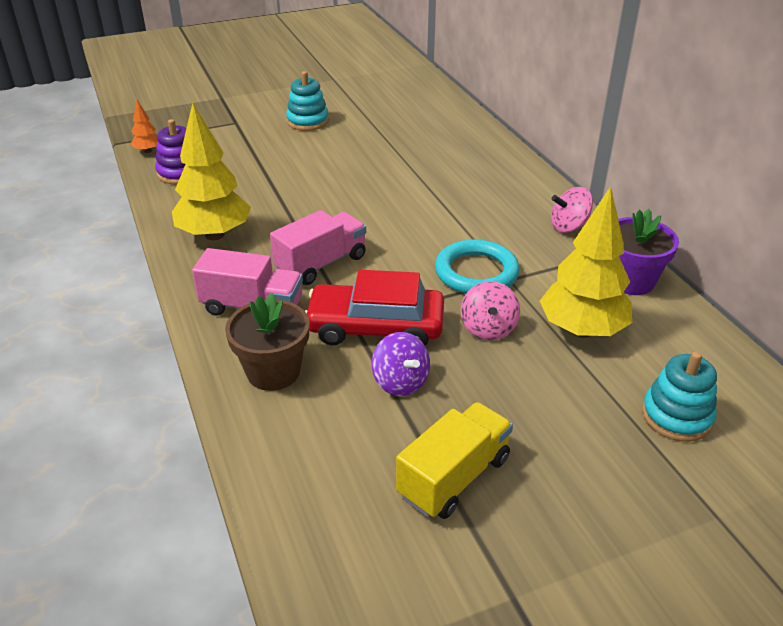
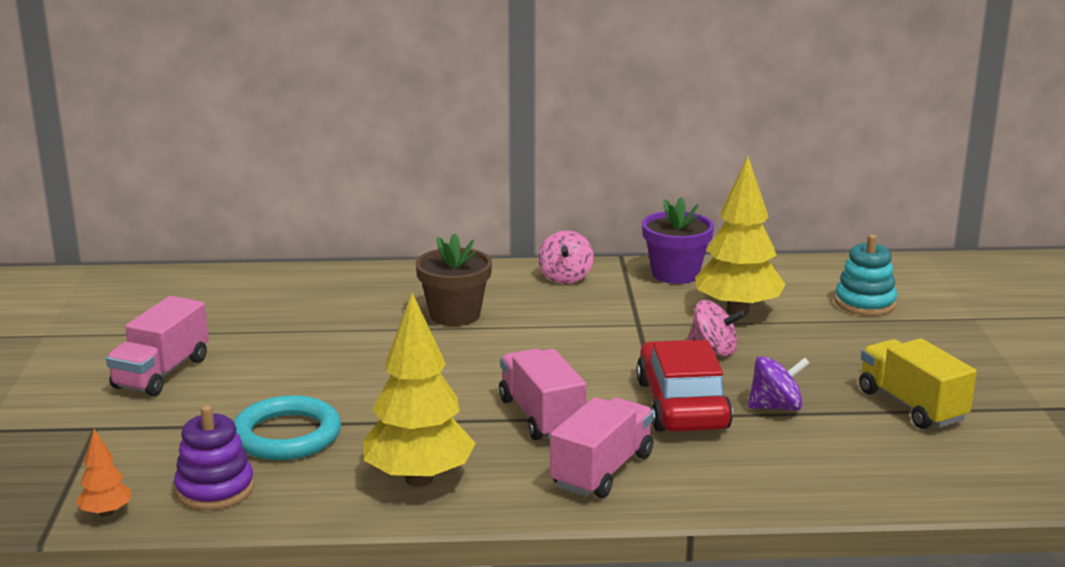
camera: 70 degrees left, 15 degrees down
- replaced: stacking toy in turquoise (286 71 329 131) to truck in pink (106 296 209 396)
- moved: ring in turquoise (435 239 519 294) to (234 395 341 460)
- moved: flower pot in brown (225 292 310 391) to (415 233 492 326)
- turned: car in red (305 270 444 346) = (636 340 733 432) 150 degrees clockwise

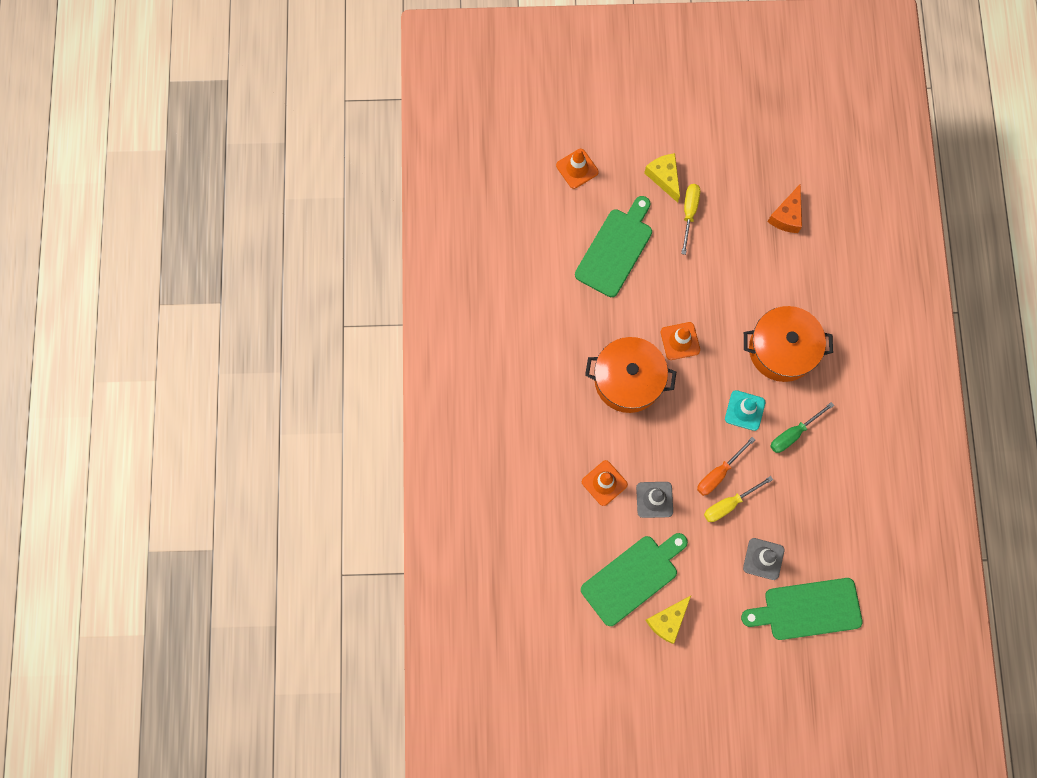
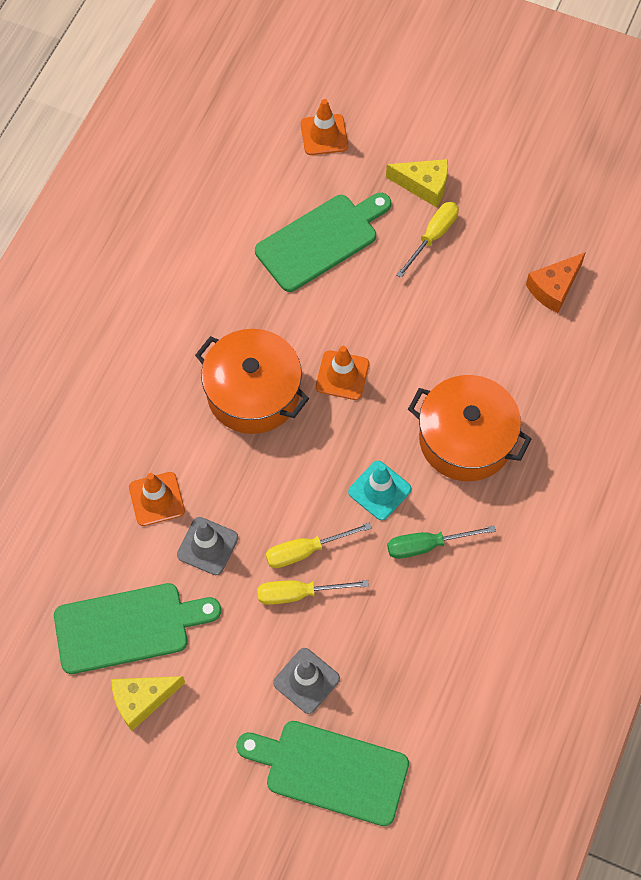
camera: 25 degrees right, 10 degrees down
- recoloured: screwdriver in orange (697 437 755 496) to screwdriver in yellow (265 523 372 568)
- turned: cheese in yellow (644 153 680 203) = (386 159 448 207) 105 degrees clockwise

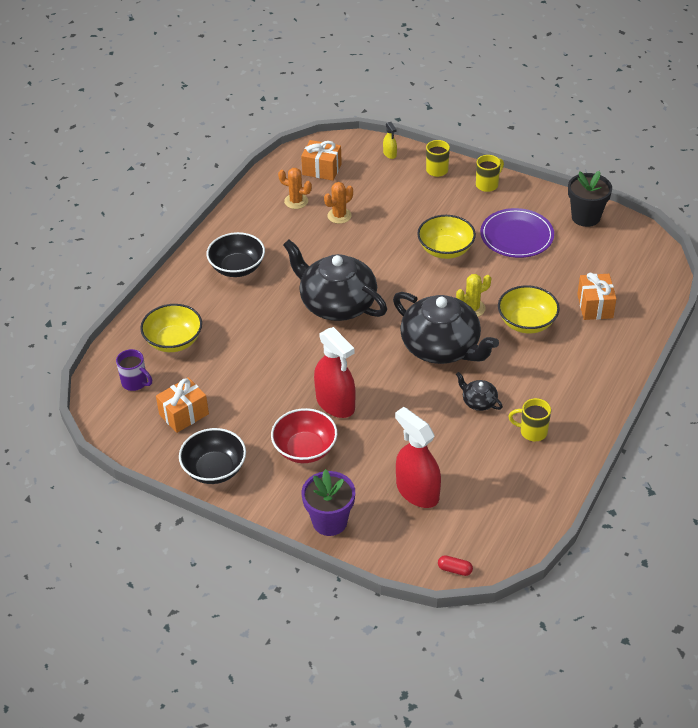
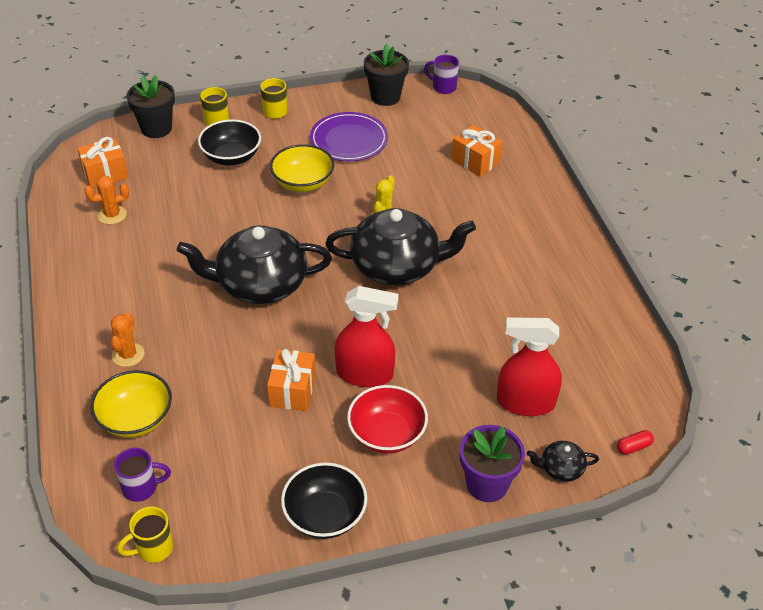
camera: 45 degrees left, 0 degrees up
- moved: cactus in orange (324 182 353 224) to (111 313 145 367)
- moved: mug in yellow (508 398 551 441) to (117 506 173 563)
- replaced: spray bottle in yellow (383 122 397 159) to flower pot in black (127 75 175 138)
- moved: bowl in black (207 232 265 277) to (198 120 261 166)
- moved: gift in orange (156 377 209 433) to (267 349 316 411)
- added: mug in purple (424 55 459 94)
- moved: teapot in black (456 372 503 411) to (527 441 599 482)
- removed: bowl in yellow (498 285 560 334)

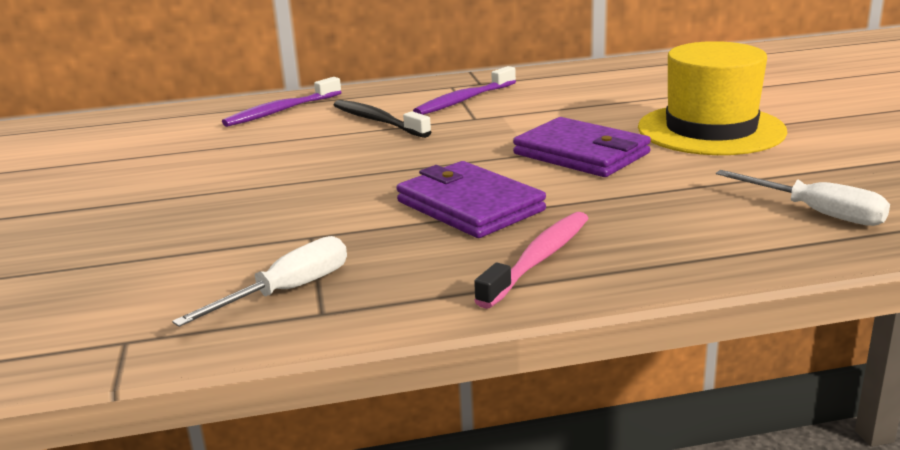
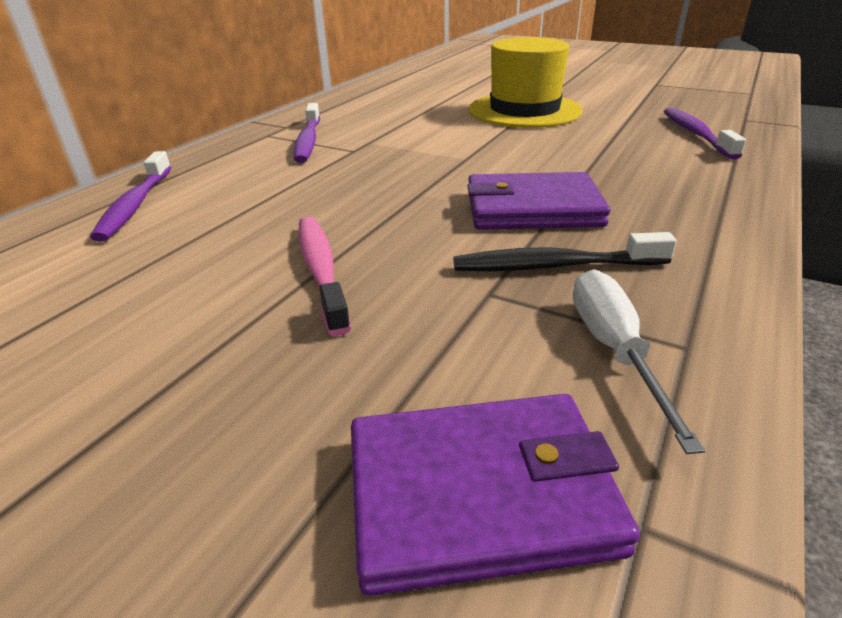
camera: 50 degrees left, 10 degrees up
- moved: toothbrush in pink (474 212 589 309) to (298 216 351 336)
- moved: wallet in purple (513 117 651 177) to (351 394 640 596)
- moved: toothbrush in black (334 100 431 138) to (453 232 677 271)
- replaced: screwdriver in white (716 170 890 226) to toothbrush in purple (664 108 746 160)

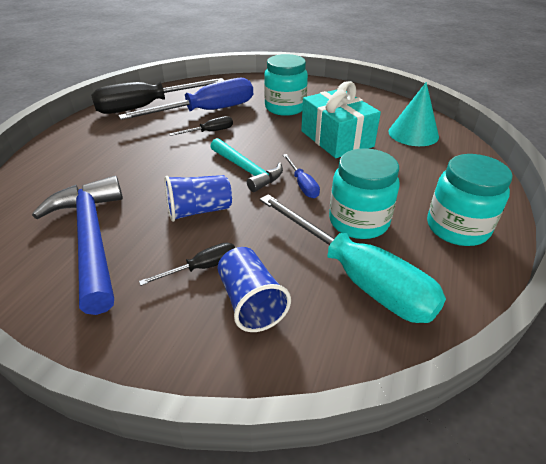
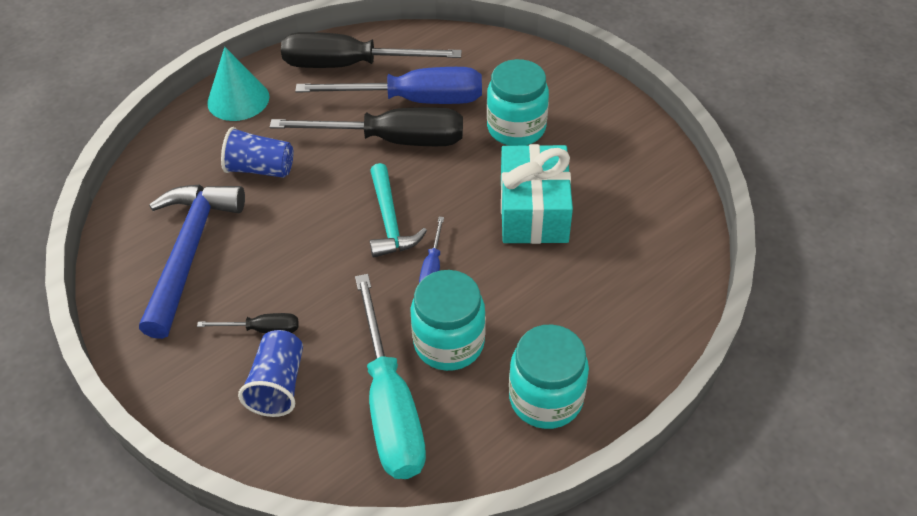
camera: 30 degrees right, 10 degrees up
- moved: cone in turquoise (389 82 439 146) to (207 47 269 121)
- moved: cup in blue (165 175 232 222) to (221 127 293 178)
- resized: screwdriver in black (169 116 233 136) = (270 107 463 146) x2.24

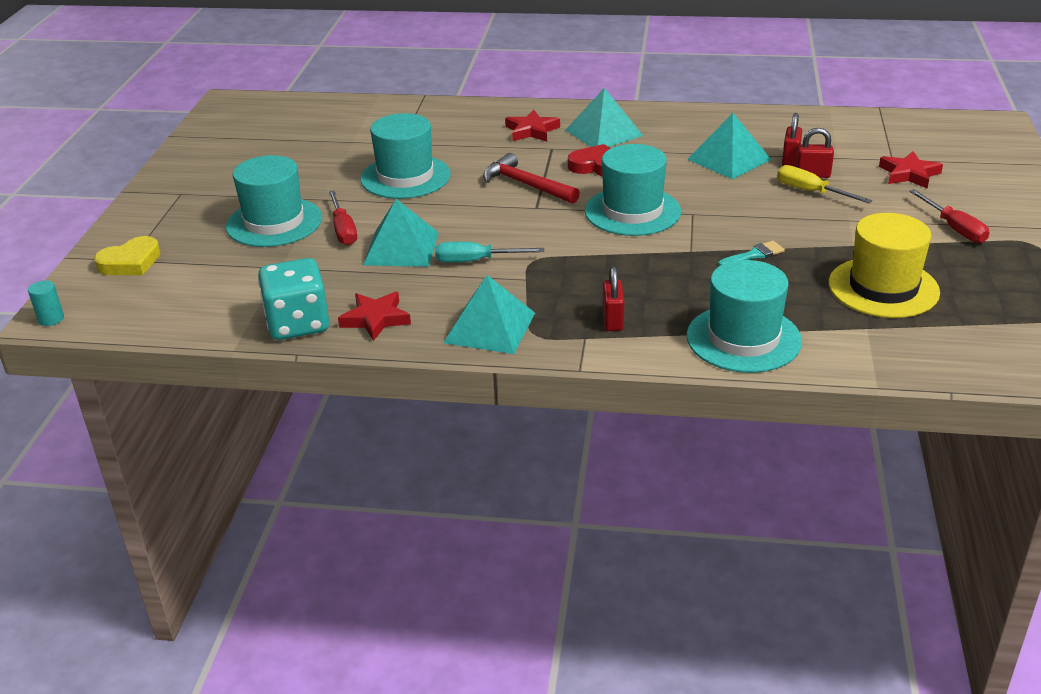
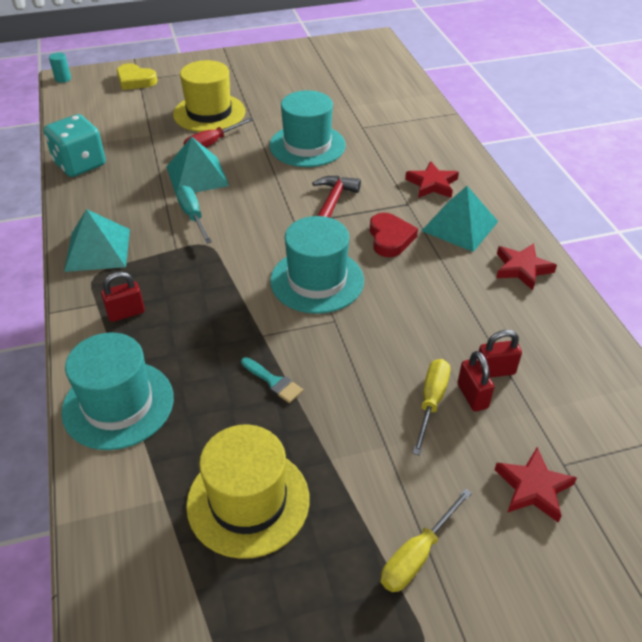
camera: 65 degrees right, 10 degrees up
- recoloured: hat in turquoise (226 155 322 247) to hat in yellow (173 60 245 132)
- recoloured: screwdriver in red (909 189 989 243) to screwdriver in yellow (381 488 472 592)
- moved: star in red (338 291 411 341) to (496 243 557 290)
- removed: pyramid in turquoise (687 113 771 179)

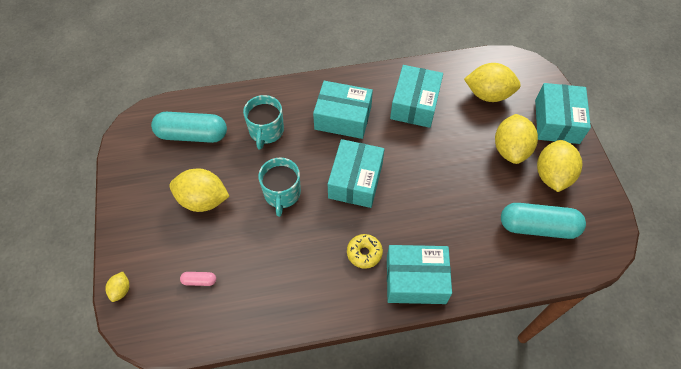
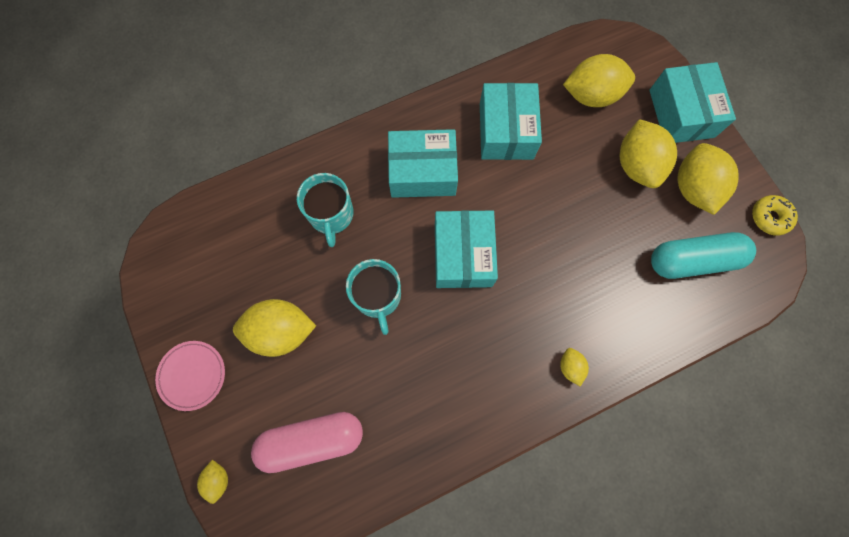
camera: 15 degrees left, 15 degrees up
- added: plate in pink (155 341 225 411)
- resized: capsule in pink (180 272 216 286) = (251 412 363 473) x2.37
- replaced: box in turquoise (387 245 452 304) to lemon in yellow (560 348 589 386)
- moved: donut in yellow (347 234 383 269) to (752 195 798 236)
- removed: capsule in turquoise (151 112 227 143)

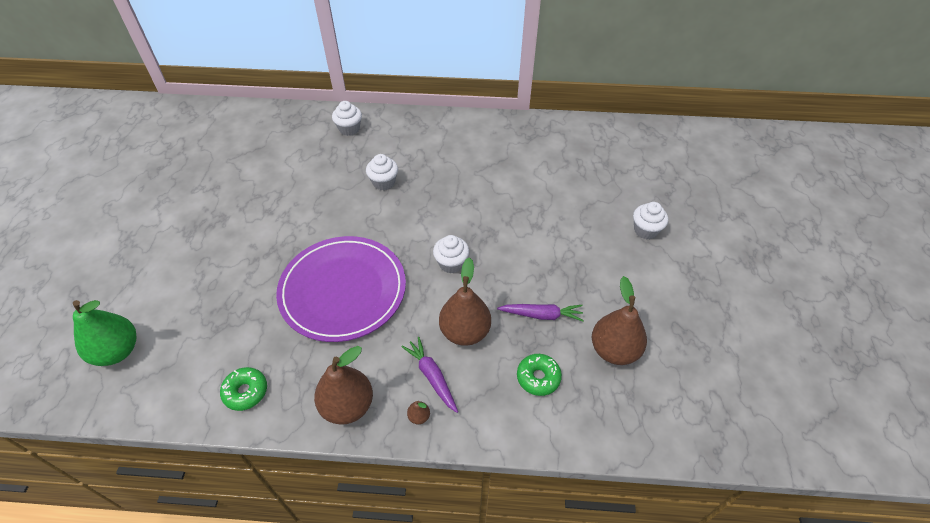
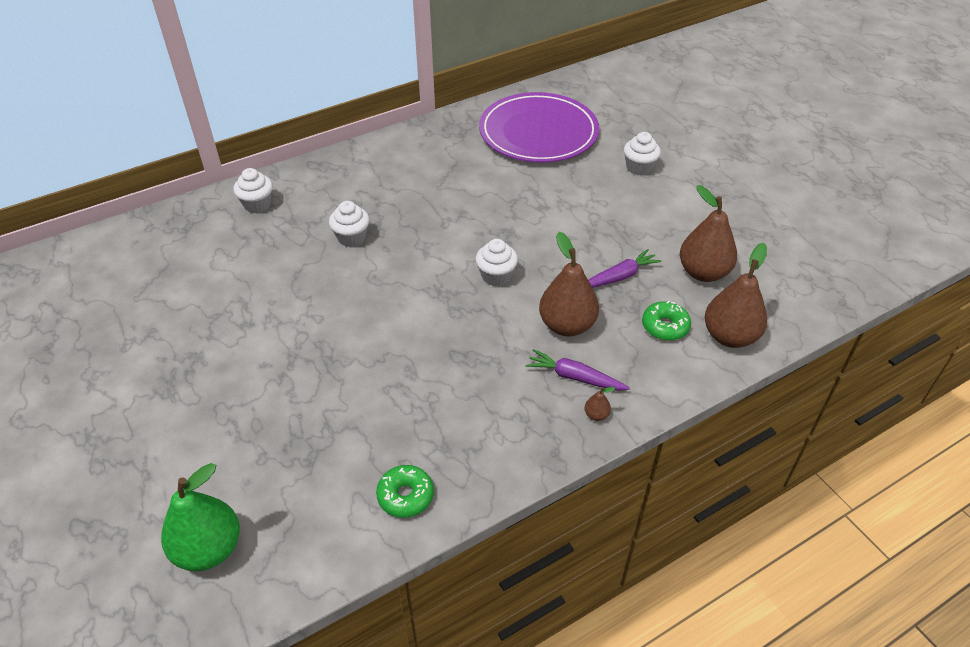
camera: 35 degrees left, 5 degrees down
- moved: plate in purple (276 236 406 342) to (479 92 599 163)
- moved: pear in brown (314 346 373 425) to (705 243 767 348)

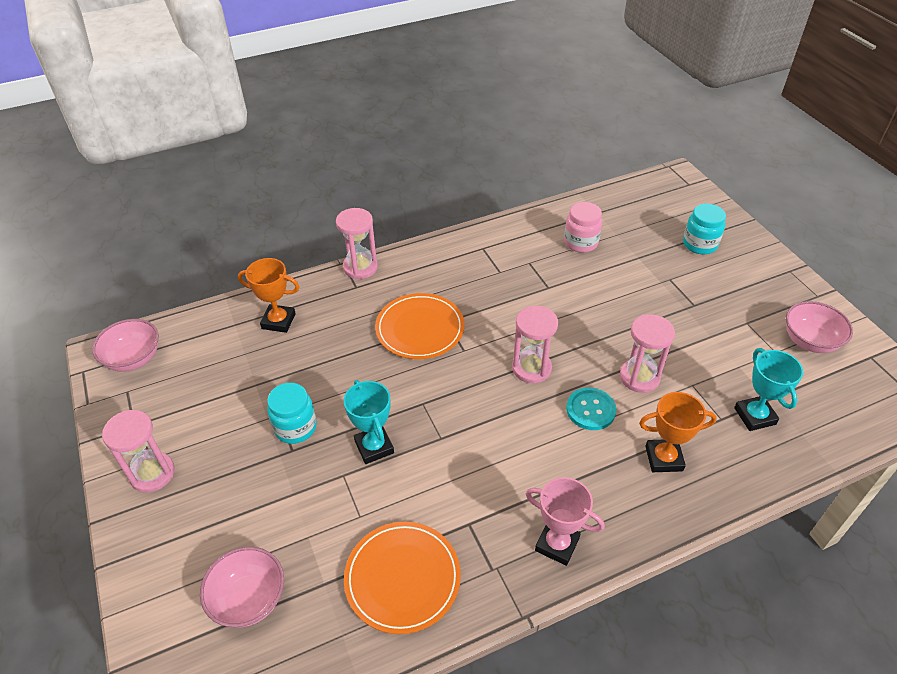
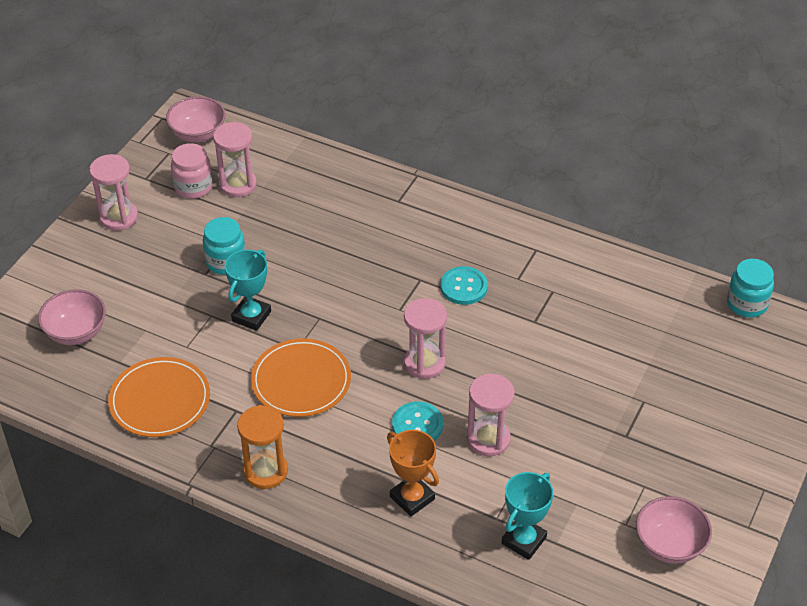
camera: 50 degrees right, 0 degrees up
- moved: jar in pink (564 202 602 253) to (171 143 213 199)
- moved: hourglass in pink (336 208 378 279) to (213 122 257 197)
- replaced: trophy in pink (526 477 605 566) to hourglass in orange (237 405 288 489)
- moved: plate in orange (375 293 464 359) to (251 338 351 417)
- added: button in turquoise (440 266 488 305)
- moved: jar in turquoise (683 204 726 254) to (727 259 774 318)
- removed: trophy in orange (238 258 299 333)

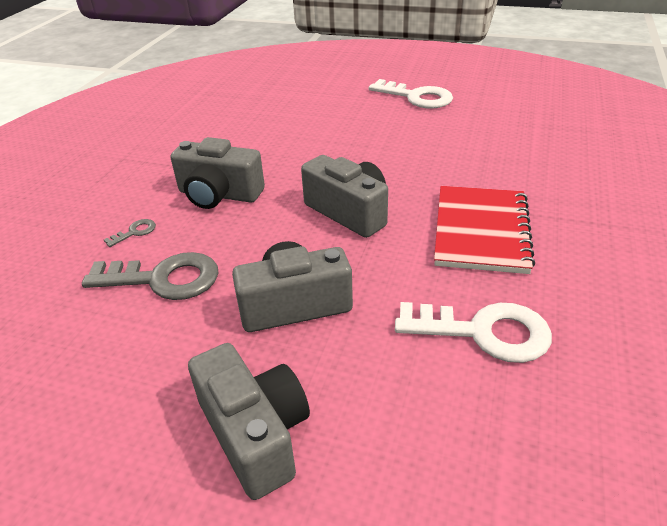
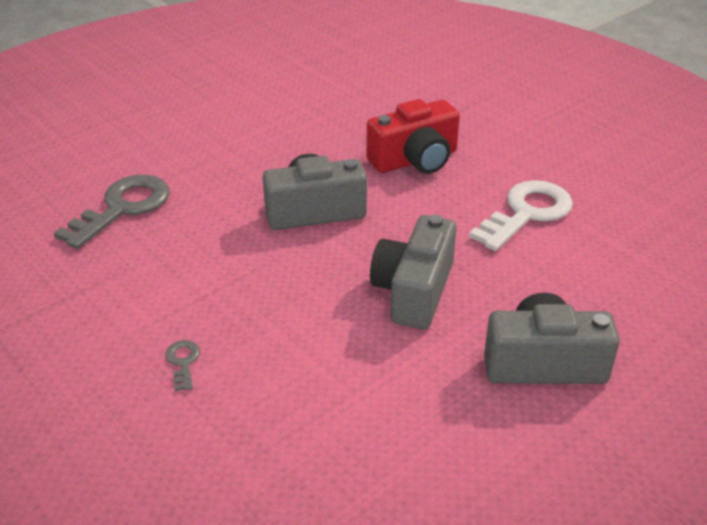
camera: 60 degrees left, 0 degrees up
- moved: key in grey (82 252 218 300) to (54 175 170 249)
- replaced: notebook in red (434 186 535 274) to camera in red (366 99 460 174)
- removed: camera in grey (170 137 265 209)
- removed: key in white (369 79 453 109)

